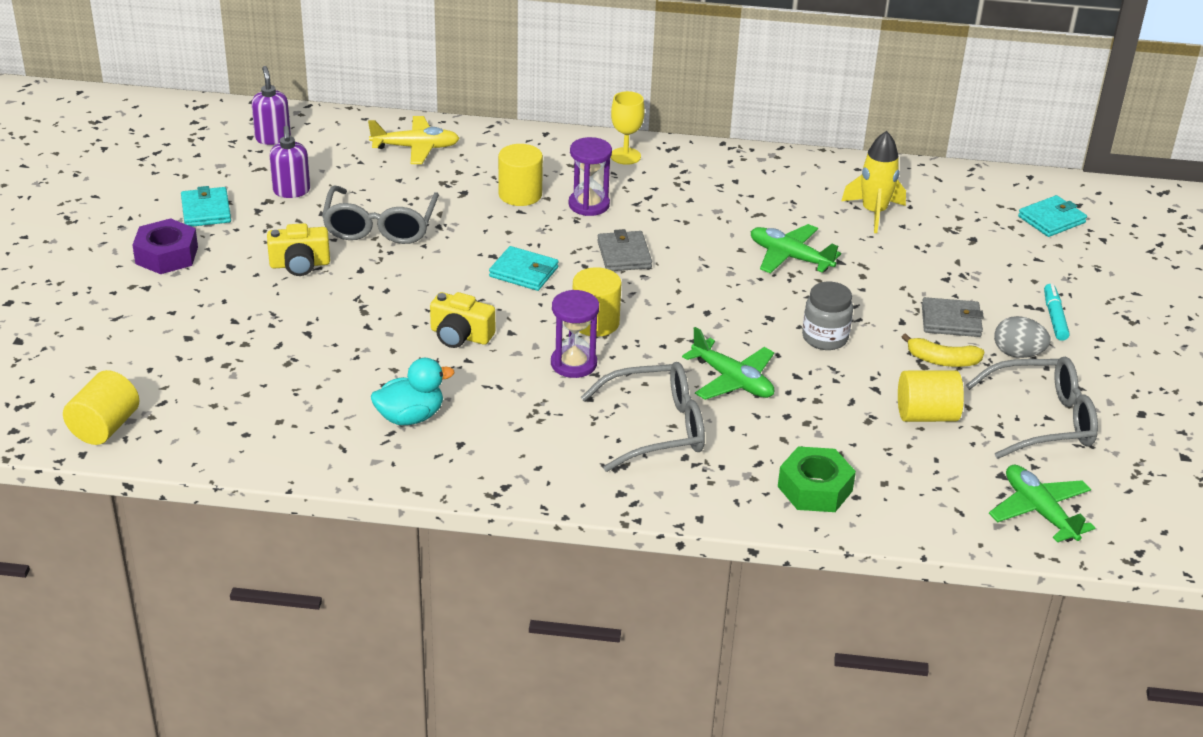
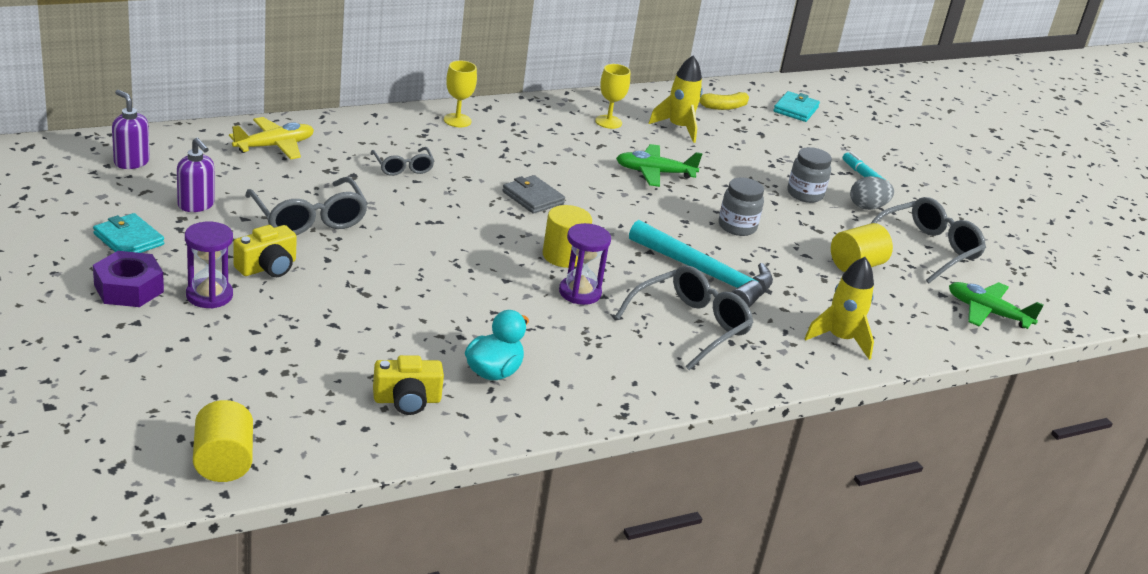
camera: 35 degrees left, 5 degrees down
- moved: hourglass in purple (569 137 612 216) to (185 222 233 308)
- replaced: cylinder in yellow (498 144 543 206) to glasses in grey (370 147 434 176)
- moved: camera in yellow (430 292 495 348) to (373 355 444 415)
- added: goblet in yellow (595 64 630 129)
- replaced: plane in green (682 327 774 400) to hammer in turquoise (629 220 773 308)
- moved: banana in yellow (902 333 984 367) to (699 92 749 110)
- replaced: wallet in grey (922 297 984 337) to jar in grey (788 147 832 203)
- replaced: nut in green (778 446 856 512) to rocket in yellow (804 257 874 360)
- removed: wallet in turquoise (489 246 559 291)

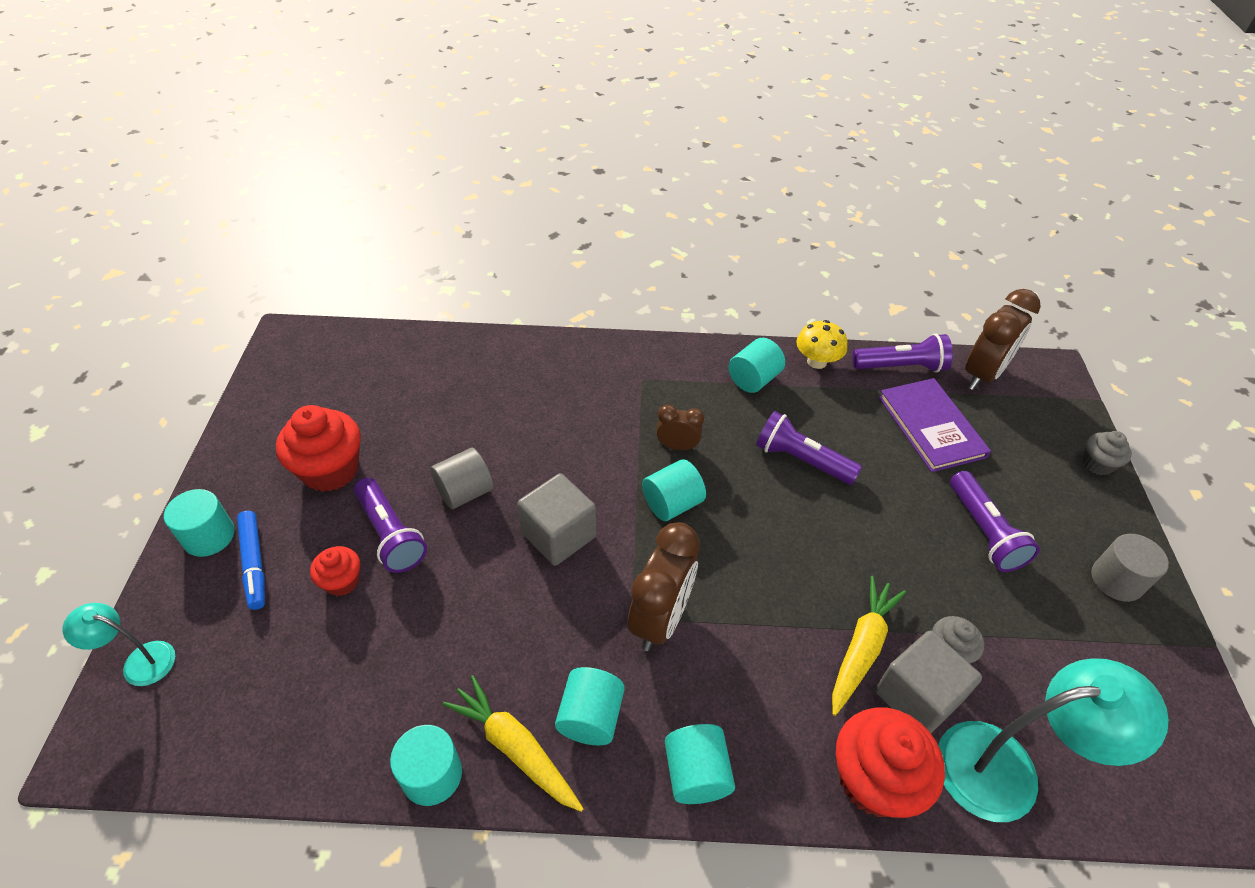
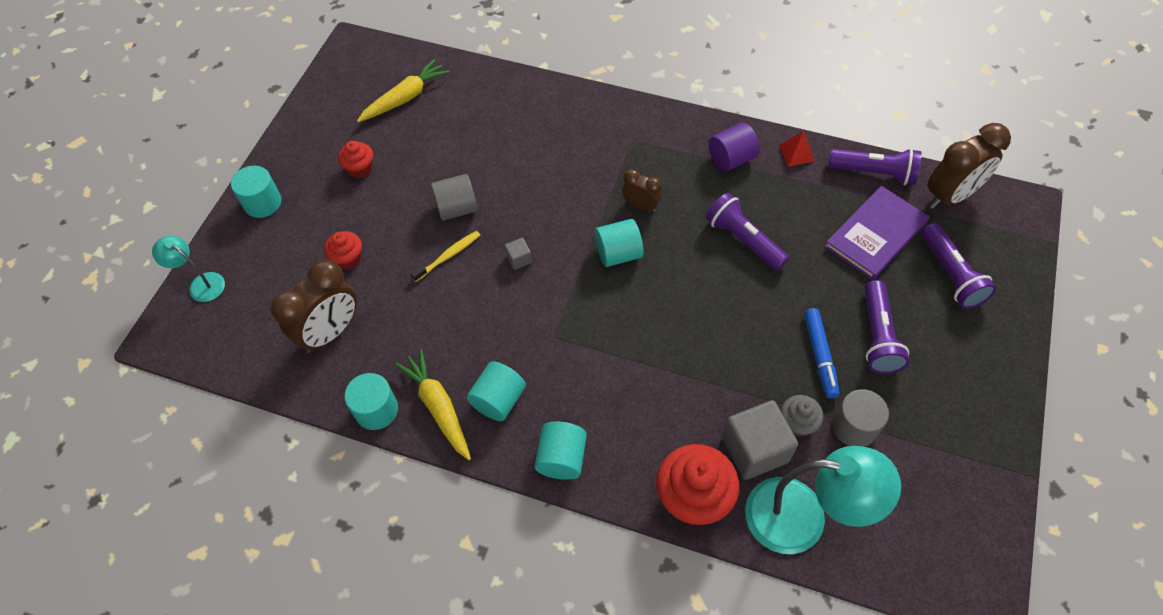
camera: 20 degrees right, 10 degrees up
- moved: clock in brown (628 522 700 651) to (271 260 357 353)
- resized: cupcake in red (276 405 361 492) = (338 141 373 178) x0.54
- moved: carrot in yellow (832 576 906 716) to (357 59 450 122)
- added: toothbrush in yellow (410 231 480 282)
- resized: cube in grey (517 473 596 566) = (505 238 532 270) x0.45
- recoloured: cylinder in turquoise (728 338 785 393) to cylinder in purple (709 123 760 171)
- replaced: mushroom in yellow (796 320 847 369) to pyramid in red (779 130 815 167)
- moved: marker in blue (237 511 265 610) to (804 308 839 398)
- turned: book in purple (879 378 991 472) = (825 186 929 280) 45 degrees clockwise
- moved: cylinder in grey (1091 534 1169 602) to (832 389 889 447)
- moved: flashlight in purple (354 478 427 573) to (921 223 996 309)
- removed: cupcake in grey (1083 431 1132 476)

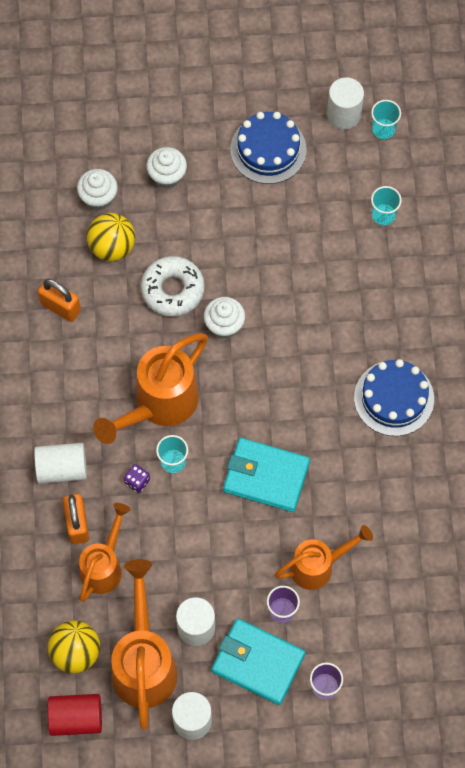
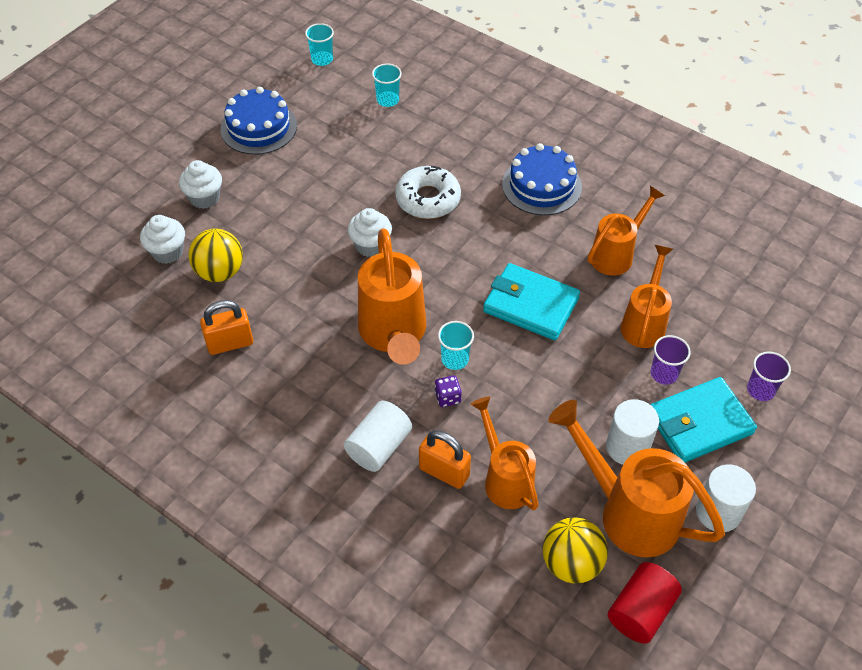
camera: 50 degrees left, 15 degrees down
- moved: donut in white (141 256 205 316) to (395 166 461 219)
- turned: wallet in turquoise (223 438 310 512) = (483 263 580 340) 60 degrees clockwise
- added: watering can in orange (588 186 665 276)
- removed: cylinder in white (327 77 364 129)

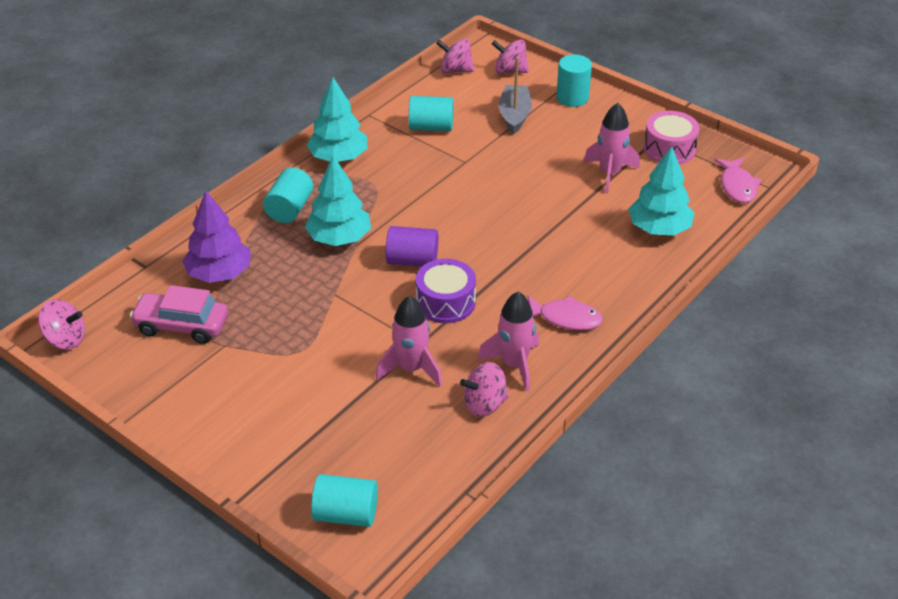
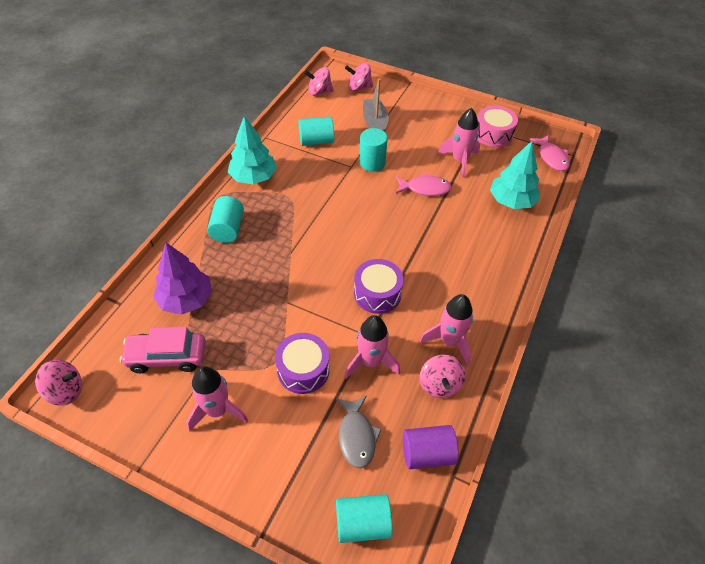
camera: 15 degrees left, 10 degrees up
- added: rocket in pink (187 366 248 432)
- added: drum in purple (275 333 330 394)
- added: fish in grey (336 396 382 468)
- moved: cylinder in turquoise (556 55 592 107) to (359 128 388 171)
- moved: fish in pink (528 295 603 330) to (396 172 452 196)
- moved: cylinder in purple (386 226 438 267) to (403 425 459 469)
- turned: spinning top in pink (460 362 509 417) = (419 355 466 398) 60 degrees counterclockwise
- removed: tree in turquoise (305 156 371 246)

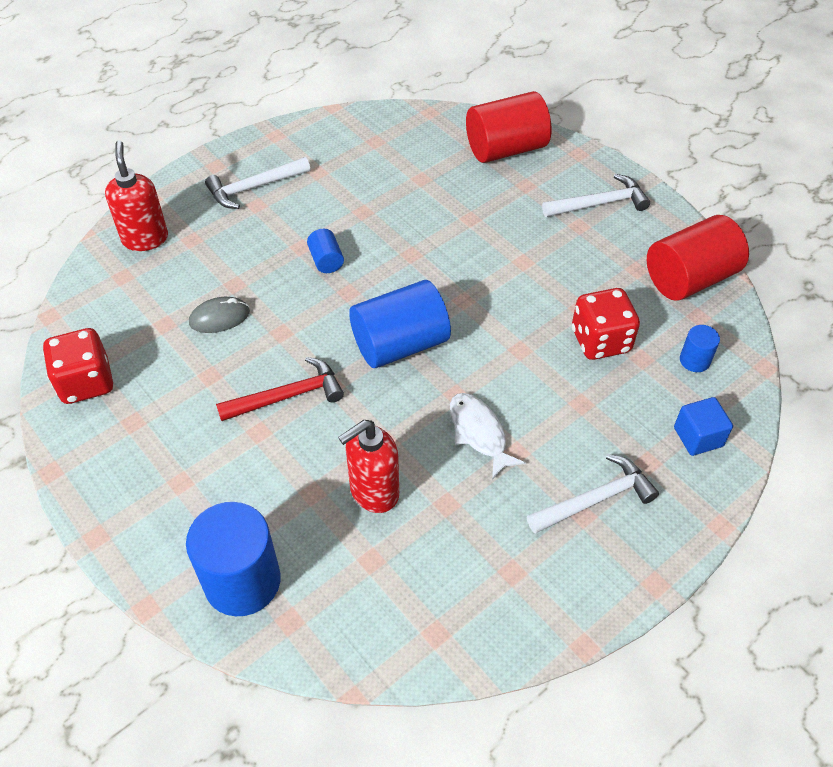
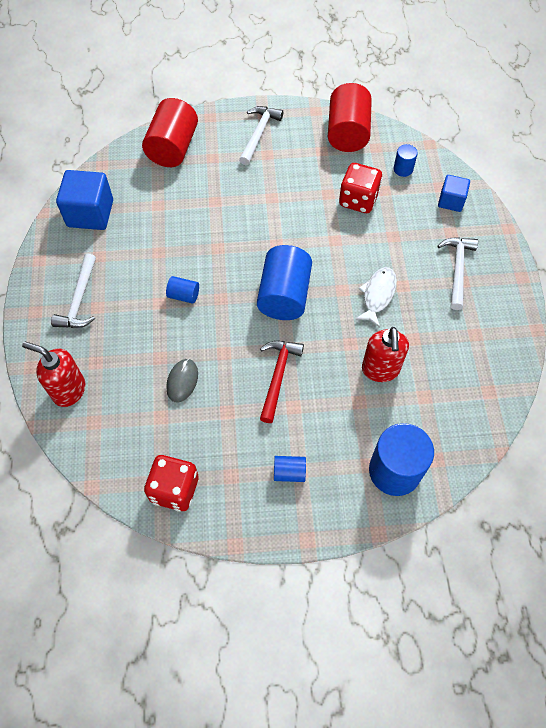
camera: 55 degrees left, 10 degrees up
- added: cube in blue (56 170 113 230)
- added: cylinder in blue (274 456 306 482)
- turned: fish in white (450 393 526 480) = (355 267 397 328) 105 degrees clockwise

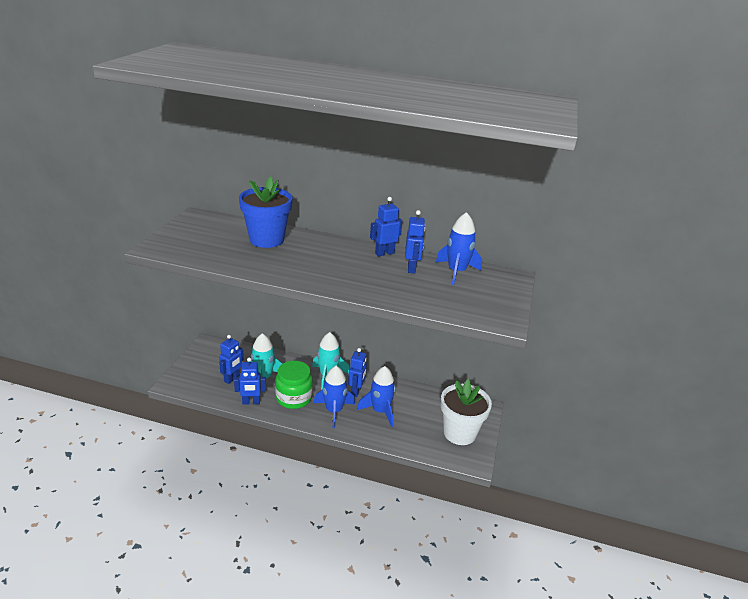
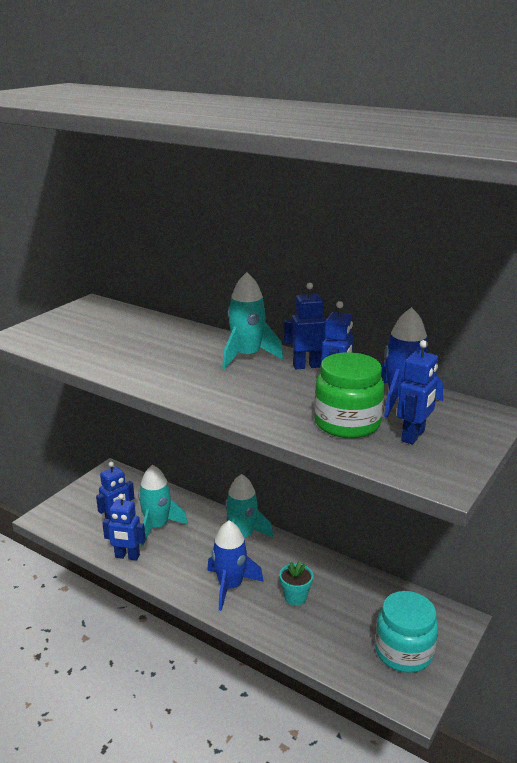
camera: 20 degrees right, 5 degrees down
- added: rocket in turquoise (222 272 283 370)
- replaced: rocket in blue (357 366 396 427) to flower pot in turquoise (279 561 313 606)
- moved: jar in green (275 361 313 409) to (314 352 385 438)
- replaced: flower pot in white (441 379 492 445) to jar in turquoise (375 591 438 673)
- moved: robot in blue (348 348 367 397) to (397 340 438 445)
- removed: flower pot in blue (239 176 293 248)

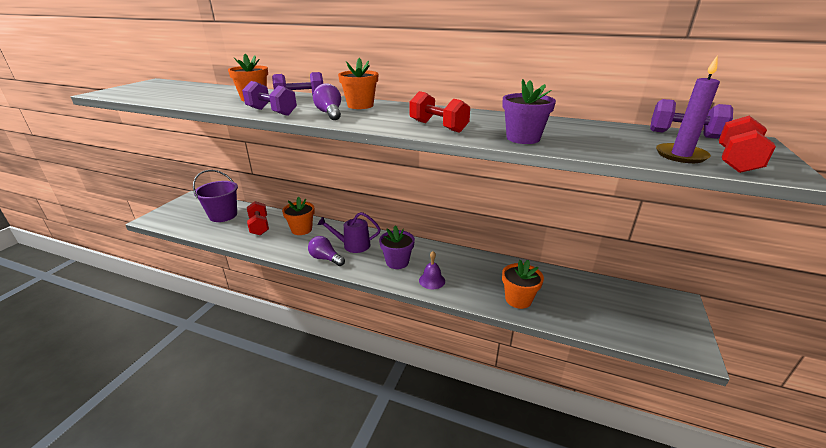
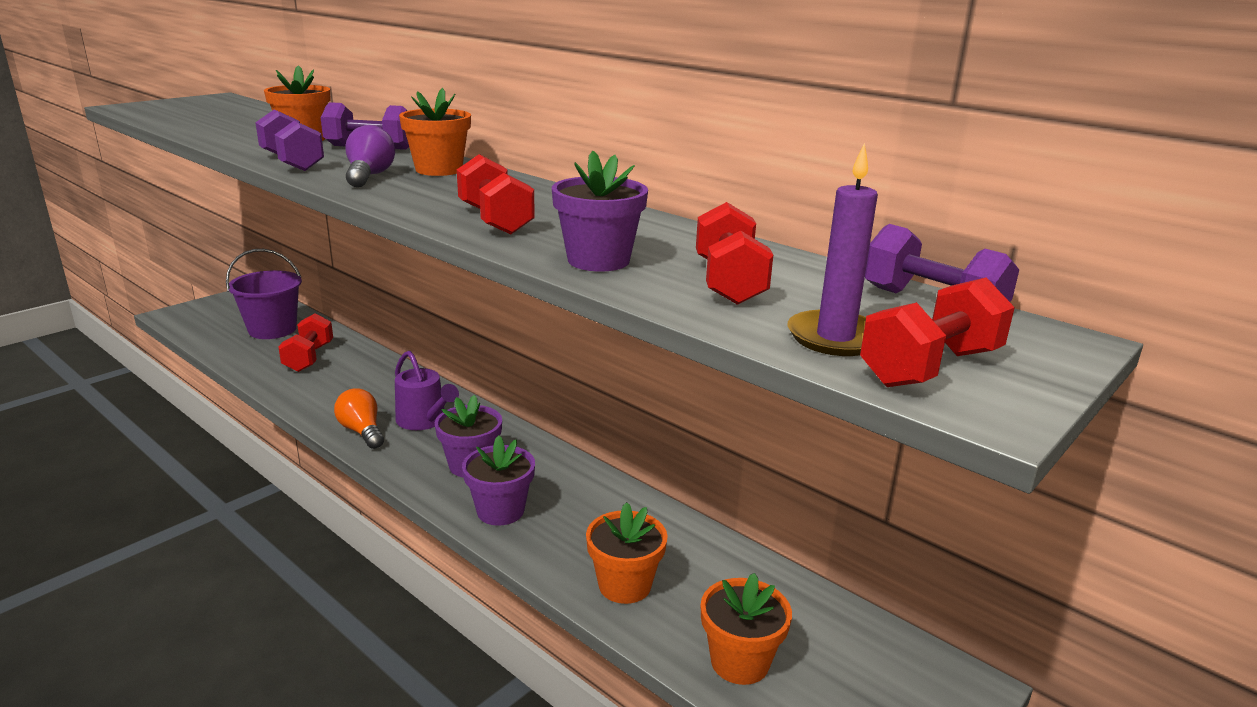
camera: 20 degrees right, 5 degrees down
- recoloured: light bulb in purple (308 236 345 266) to light bulb in orange (334 388 384 449)
- turned: watering can in purple (318 212 381 253) = (395 351 459 430) 150 degrees counterclockwise
- replaced: bell in purple (419 251 445 289) to flower pot in purple (462 435 535 526)
- added: dumbbell in red (696 202 773 305)
- moved: flower pot in orange (282 197 315 235) to (701 573 792 685)

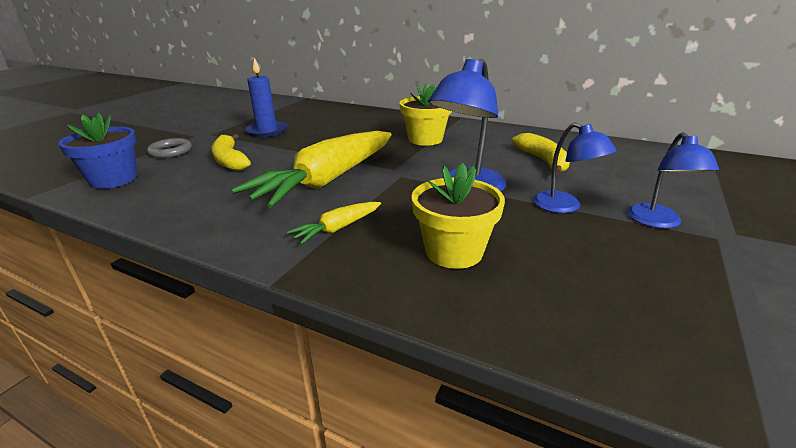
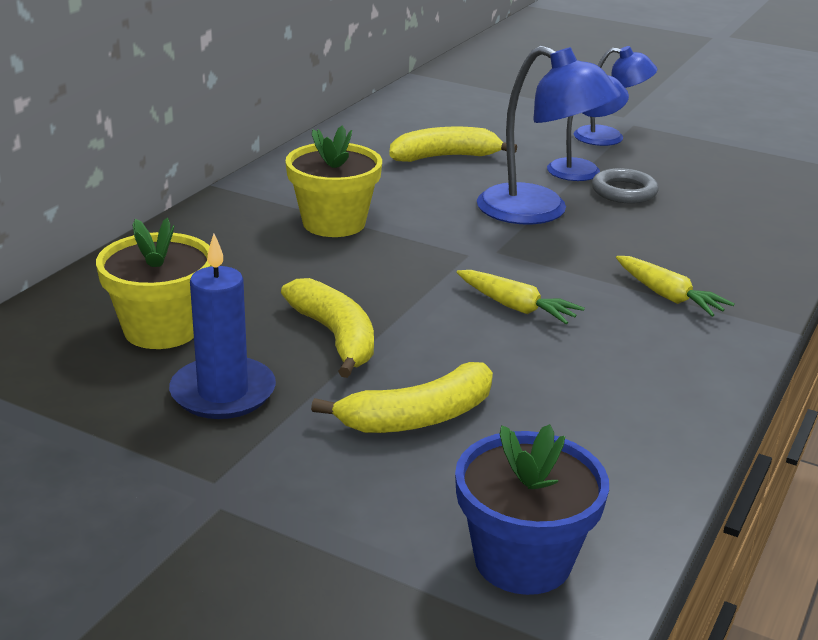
camera: 90 degrees left, 0 degrees up
- moved: flower pot in yellow (411 163 505 269) to (96 218 211 349)
- added: banana in yellow (281 278 374 378)
- resized: carrot in yellow (231 131 392 208) = (457 270 585 324) x0.43
- moved: ring in grey (147 138 192 158) to (592 168 659 204)

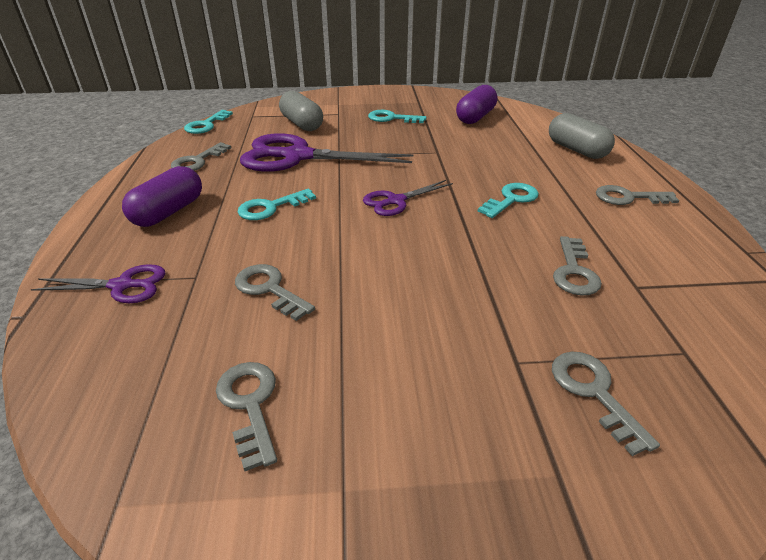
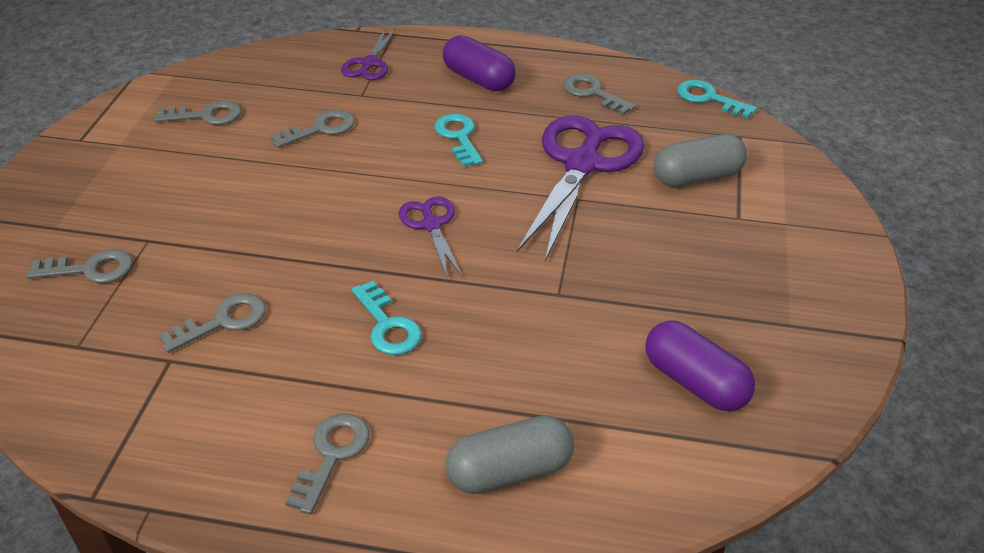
camera: 105 degrees right, 5 degrees up
- turned: key in grey (553 236 602 295) = (159 293 265 353) 120 degrees clockwise
- removed: key in turquoise (368 110 426 123)

